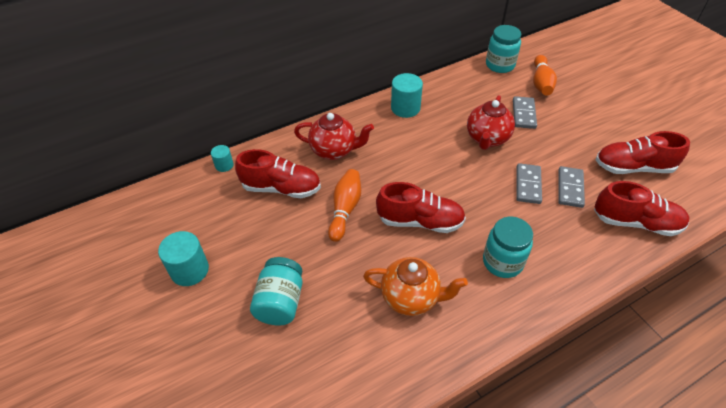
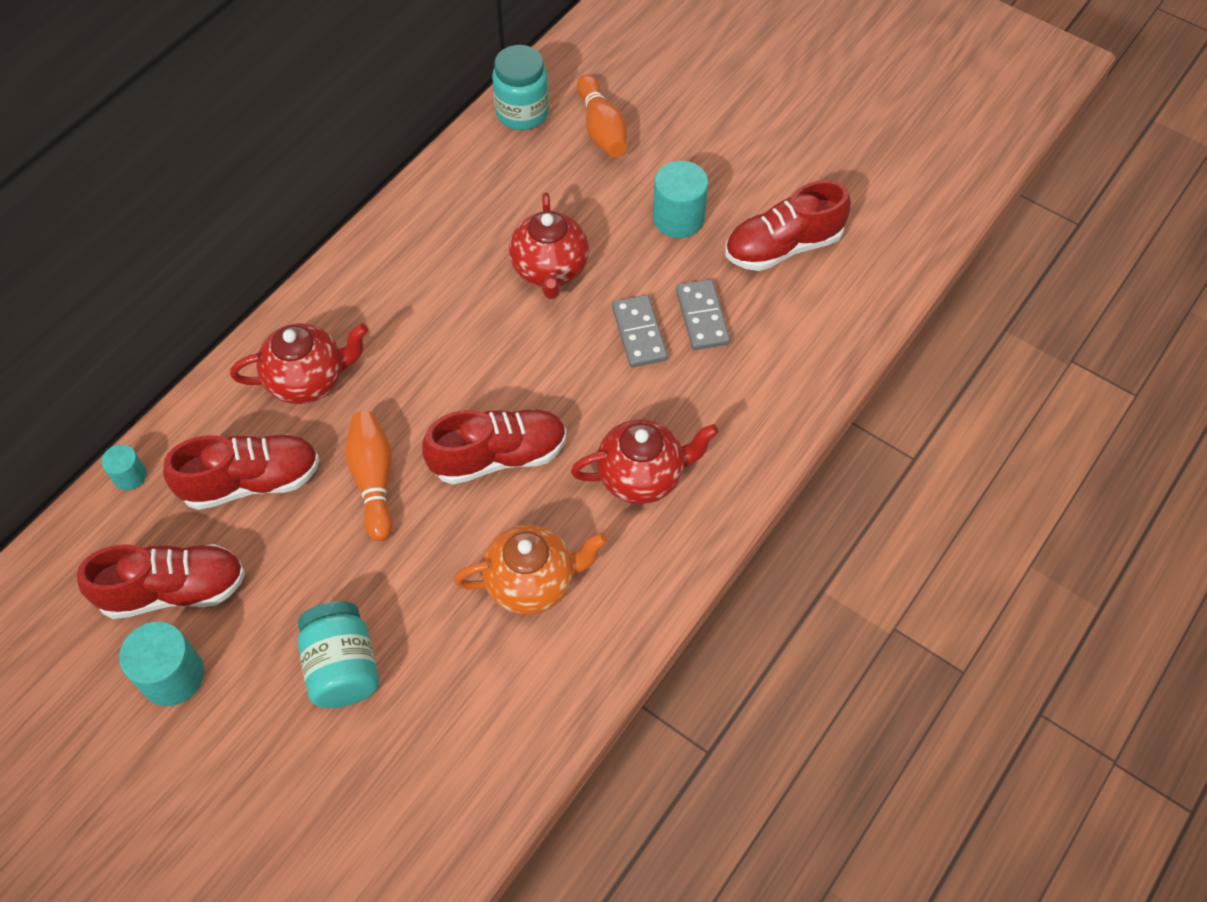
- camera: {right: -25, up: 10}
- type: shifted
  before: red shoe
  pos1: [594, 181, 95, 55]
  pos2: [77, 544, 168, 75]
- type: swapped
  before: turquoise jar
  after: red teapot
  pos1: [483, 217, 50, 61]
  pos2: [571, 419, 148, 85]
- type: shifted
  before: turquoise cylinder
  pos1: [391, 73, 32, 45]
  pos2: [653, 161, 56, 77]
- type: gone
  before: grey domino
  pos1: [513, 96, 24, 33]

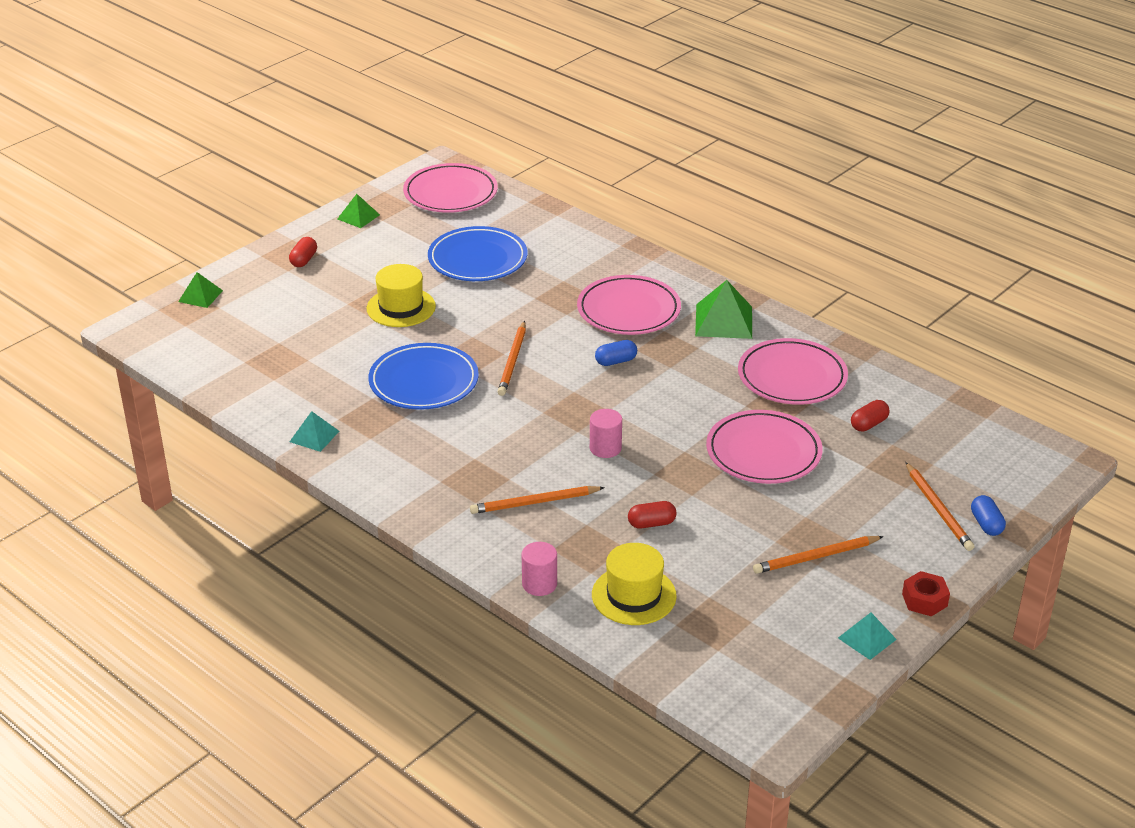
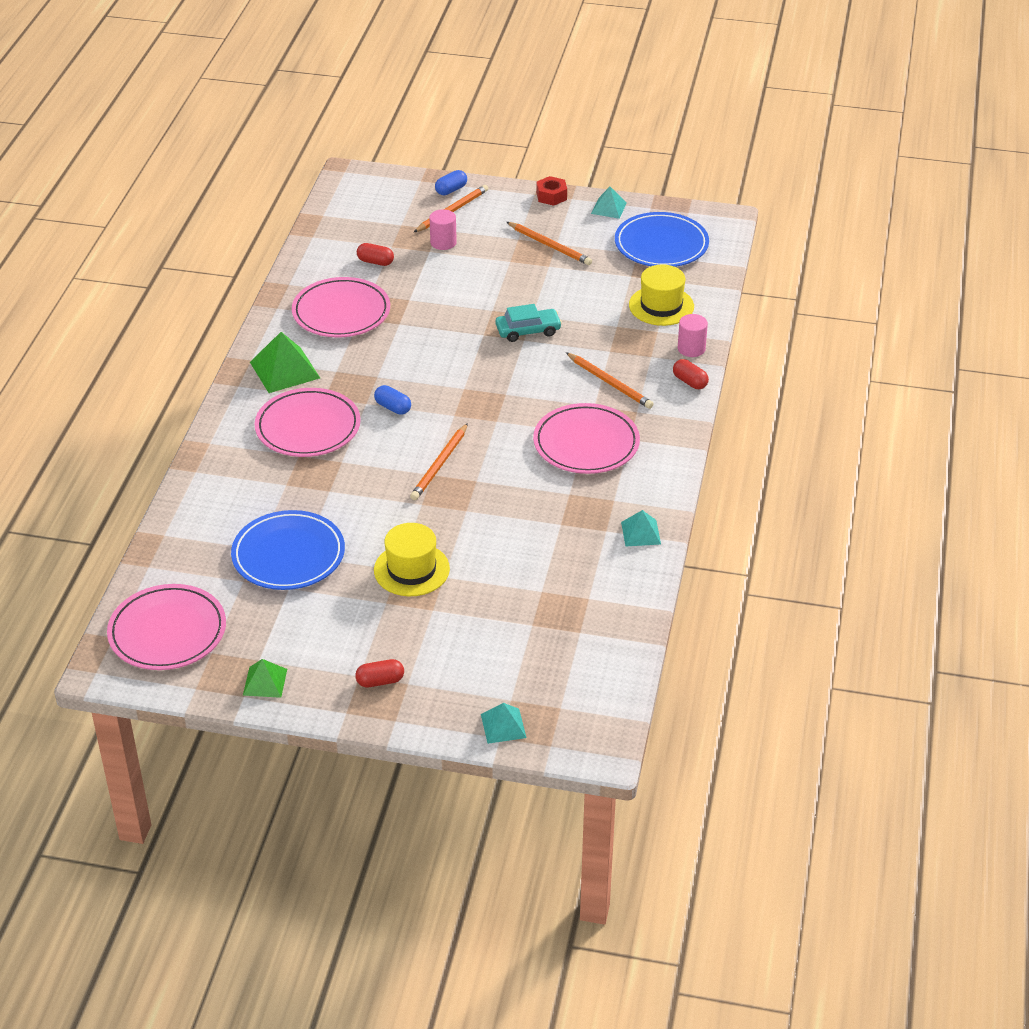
- camera: {right: -120, up: 5}
- type: rotated
  before: orange pencil
  pos1: [498, 321, 28, 75]
  pos2: [410, 423, 58, 77]
  turn: 135
- type: shifted
  before: pink cylinder
  pos1: [590, 409, 32, 49]
  pos2: [430, 209, 27, 41]
- type: repainted
  before: green pyramid
  after: turquoise pyramid
  pos1: [178, 272, 45, 36]
  pos2: [481, 703, 46, 41]
- type: new
  after: turquoise car
  pos2: [496, 304, 66, 38]
- type: shifted
  before: pink plate
  pos1: [706, 410, 117, 74]
  pos2: [533, 403, 107, 71]
- type: shifted
  before: blue plate
  pos1: [369, 343, 110, 67]
  pos2: [615, 212, 94, 55]
- type: shifted
  before: red capsule
  pos1: [628, 501, 49, 28]
  pos2: [673, 359, 36, 30]

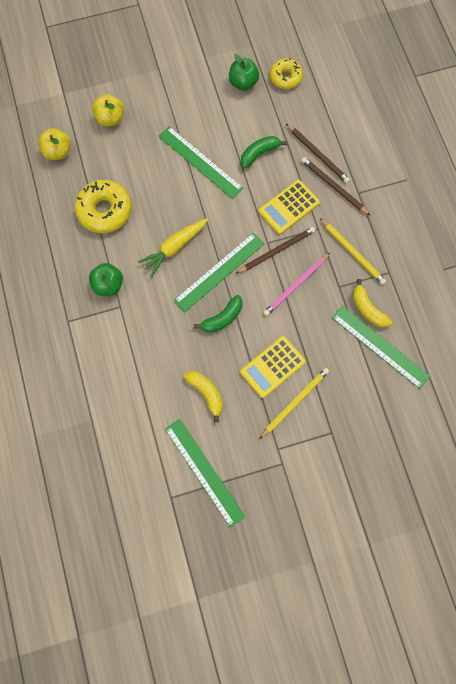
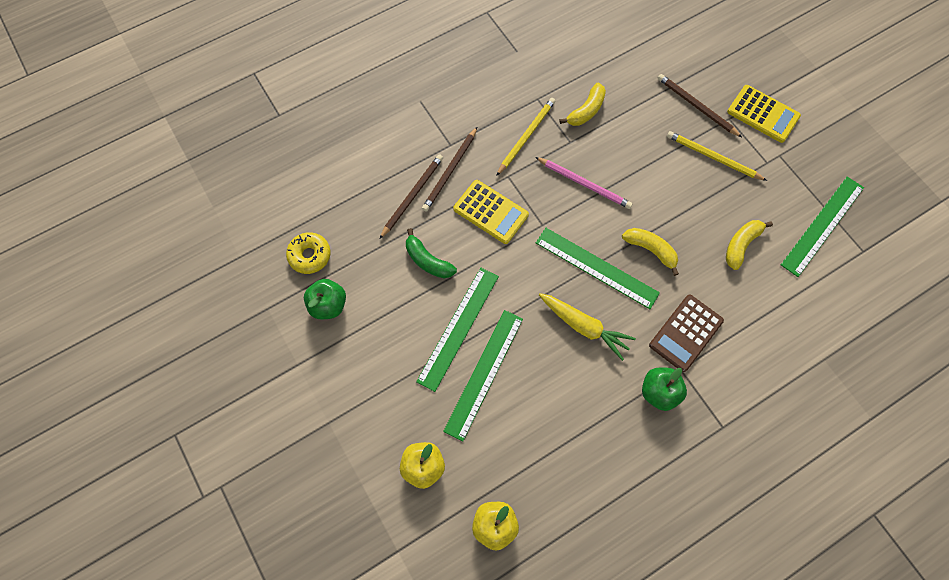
- camera: {right: -105, up: -5}
- type: shifted
  before: green ruler
  pos1: [332, 305, 98, 84]
  pos2: [443, 310, 80, 131]
- type: repainted
  before: green banana
  after: yellow banana
  pos1: [194, 295, 49, 38]
  pos2: [622, 228, 57, 48]
- type: new
  after: brown calculator
  pos2: [649, 295, 75, 77]
- type: shifted
  before: brown pencil
  pos1: [236, 227, 79, 47]
  pos2: [657, 74, 85, 63]
- type: shifted
  before: yellow calculator
  pos1: [240, 336, 66, 62]
  pos2: [727, 85, 74, 58]
- type: gone
  before: yellow donut
  pos1: [75, 180, 57, 53]

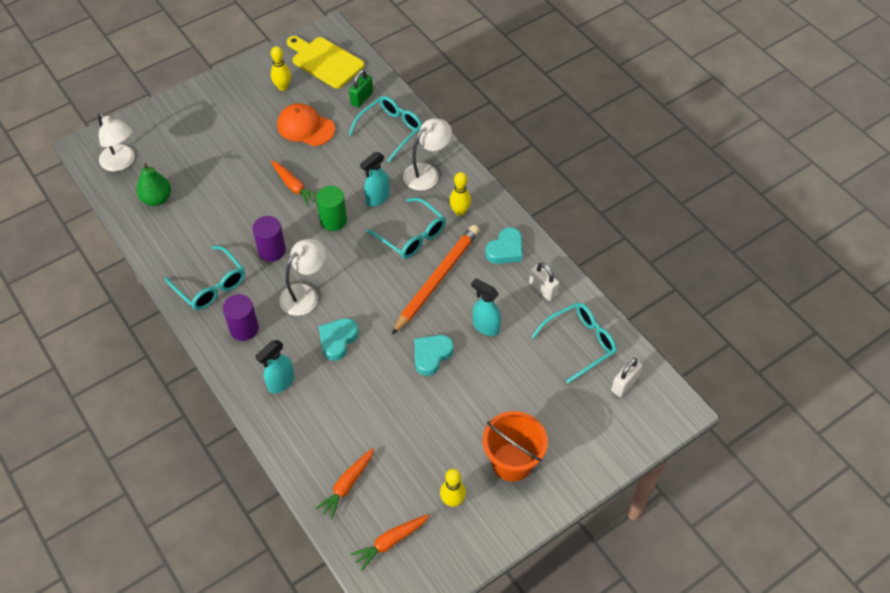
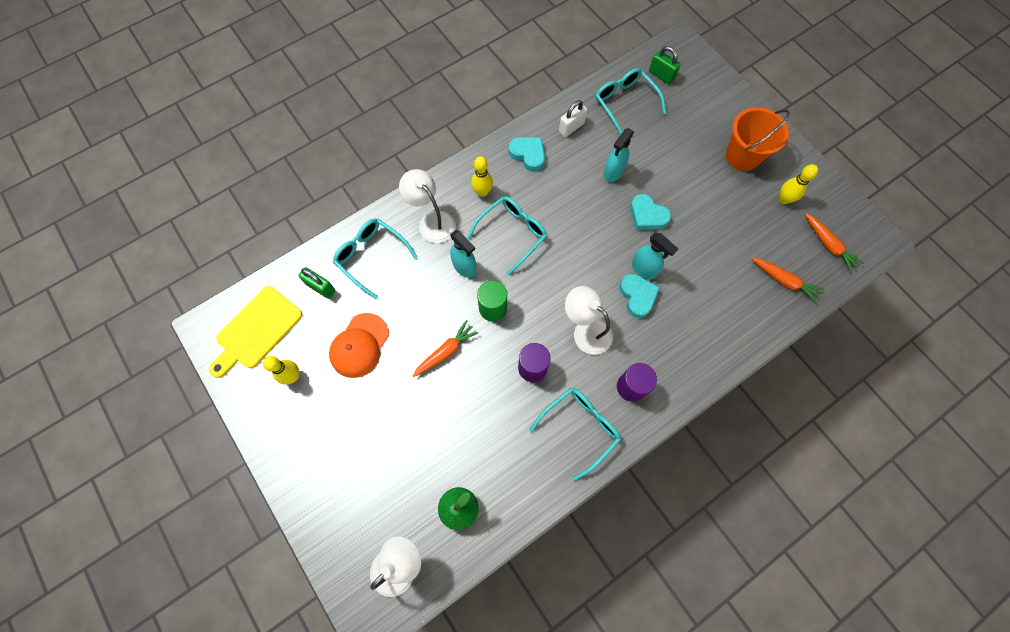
- camera: {right: -90, up: 15}
- type: rotated
  before: turquoise heart
  pos1: [318, 318, 41, 43]
  pos2: [619, 274, 41, 44]
  turn: -135
- type: shifted
  before: turquoise spray bottle
  pos1: [255, 340, 39, 53]
  pos2: [632, 233, 46, 47]
- type: repainted
  before: white padlock
  after: green padlock
  pos1: [611, 358, 31, 39]
  pos2: [649, 46, 32, 38]
- type: gone
  before: orange pencil
  pos1: [392, 225, 87, 110]

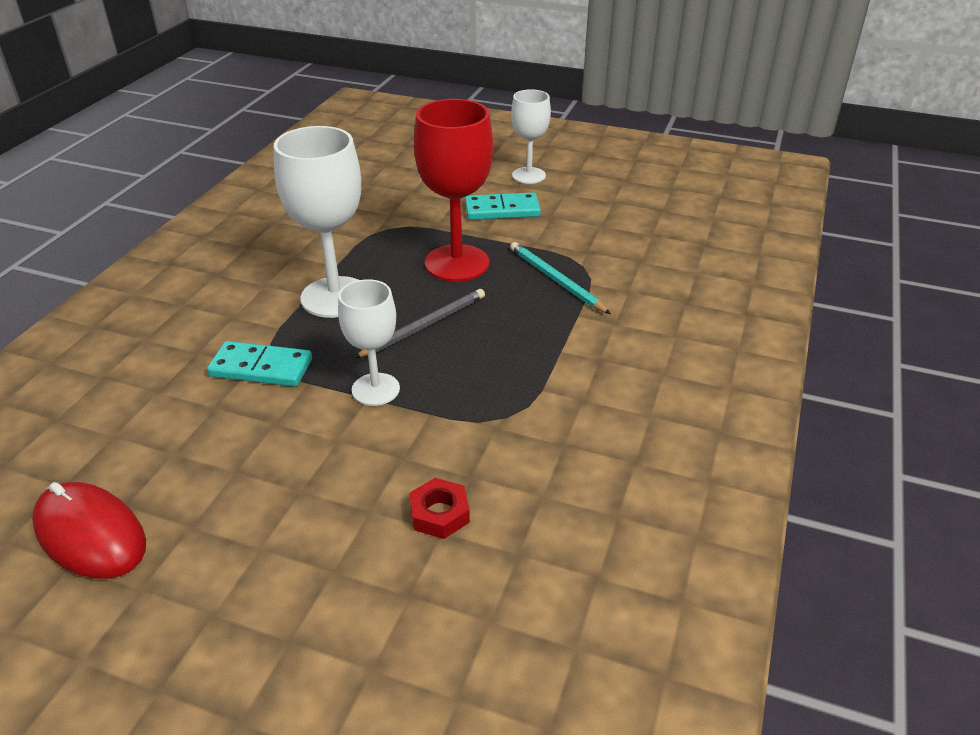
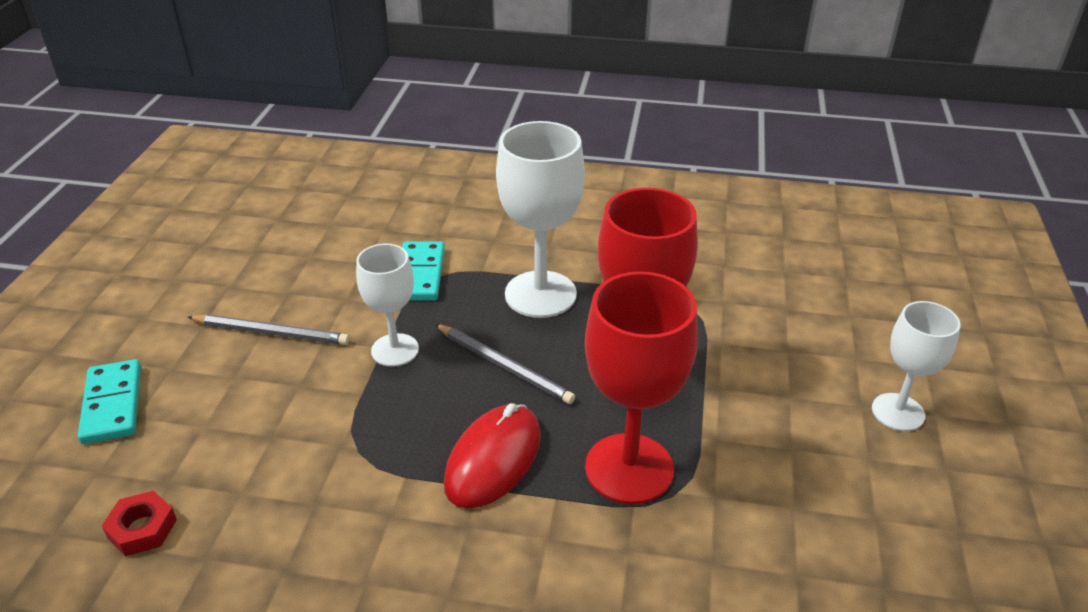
- camera: {right: 80, up: 0}
- type: shifted
  before: turquoise domino
  pos1: [465, 192, 76, 28]
  pos2: [78, 359, 63, 85]
- type: shifted
  before: red nut
  pos1: [409, 478, 61, 61]
  pos2: [102, 491, 75, 65]
- type: new
  after: grey pencil
  pos2: [188, 315, 162, 30]
- type: shifted
  before: red mouse
  pos1: [32, 482, 114, 97]
  pos2: [444, 403, 97, 106]
- type: swapped
  before: turquoise pencil
  after: red goblet
  pos1: [510, 242, 101, 72]
  pos2: [585, 271, 113, 233]

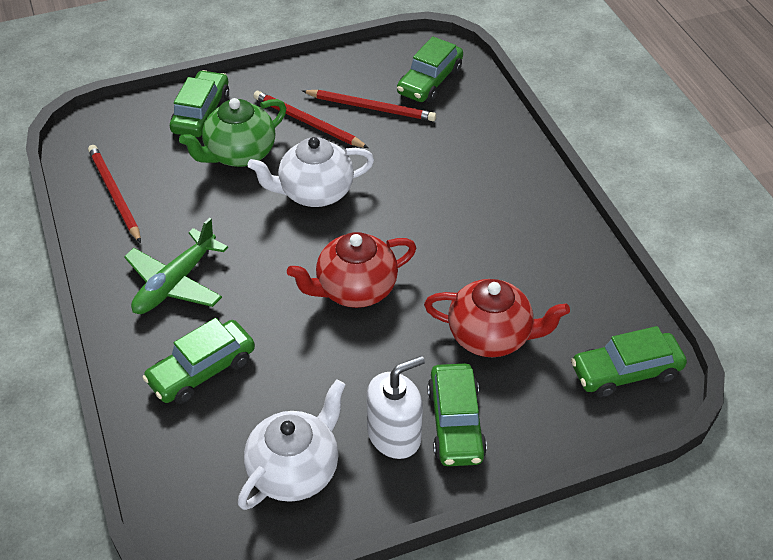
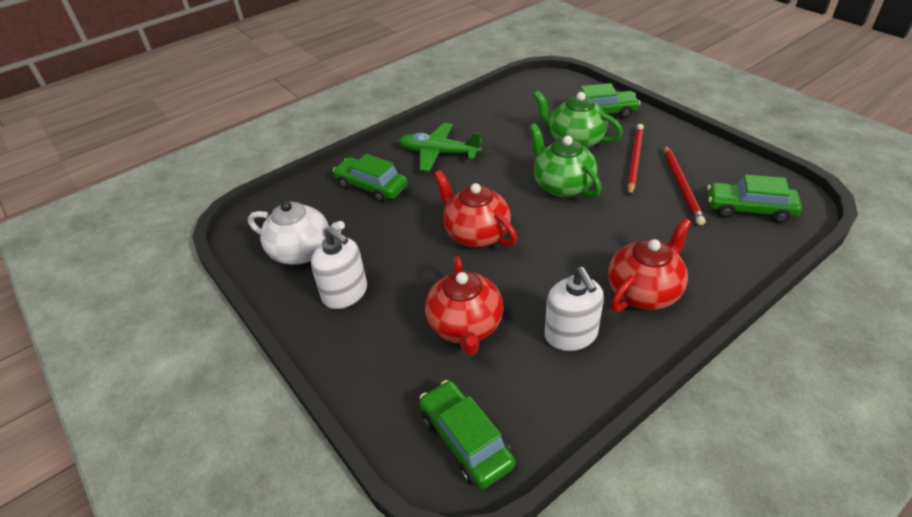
- camera: {right: 75, up: -5}
- type: repainted
  before: white teapot
  after: green teapot
  pos1: [248, 137, 126, 70]
  pos2: [529, 123, 73, 74]
- type: new
  after: white soap dispenser
  pos2: [545, 267, 59, 84]
- type: new
  after: red teapot
  pos2: [608, 218, 83, 94]
- type: gone
  before: red pencil
  pos1: [88, 145, 53, 98]
- type: gone
  before: green car
  pos1: [427, 363, 60, 103]

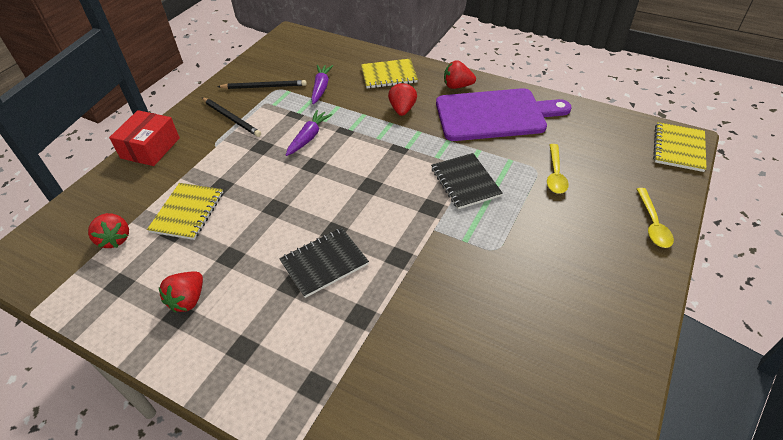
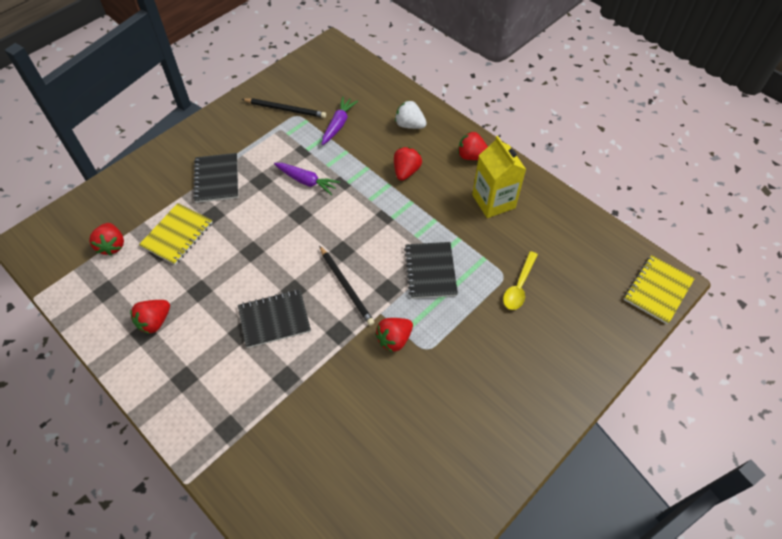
- camera: {right: 15, up: 10}
- type: new
  after: black notebook
  pos2: [193, 153, 45, 50]
- type: rotated
  before: purple carrot
  pos1: [286, 110, 47, 46]
  pos2: [274, 163, 66, 32]
  turn: 75
- type: shifted
  before: black pencil
  pos1: [201, 97, 60, 40]
  pos2: [319, 246, 56, 80]
- type: new
  after: red strawberry
  pos2: [375, 318, 38, 34]
- type: swapped
  before: yellow notebook
  after: white strawberry
  pos1: [361, 59, 57, 30]
  pos2: [395, 101, 32, 28]
- type: swapped
  before: purple cutting board
  after: yellow carton
  pos1: [436, 88, 136, 53]
  pos2: [472, 136, 54, 82]
- type: gone
  before: red box
  pos1: [109, 110, 71, 56]
- type: gone
  before: yellow spoon
  pos1: [636, 188, 38, 60]

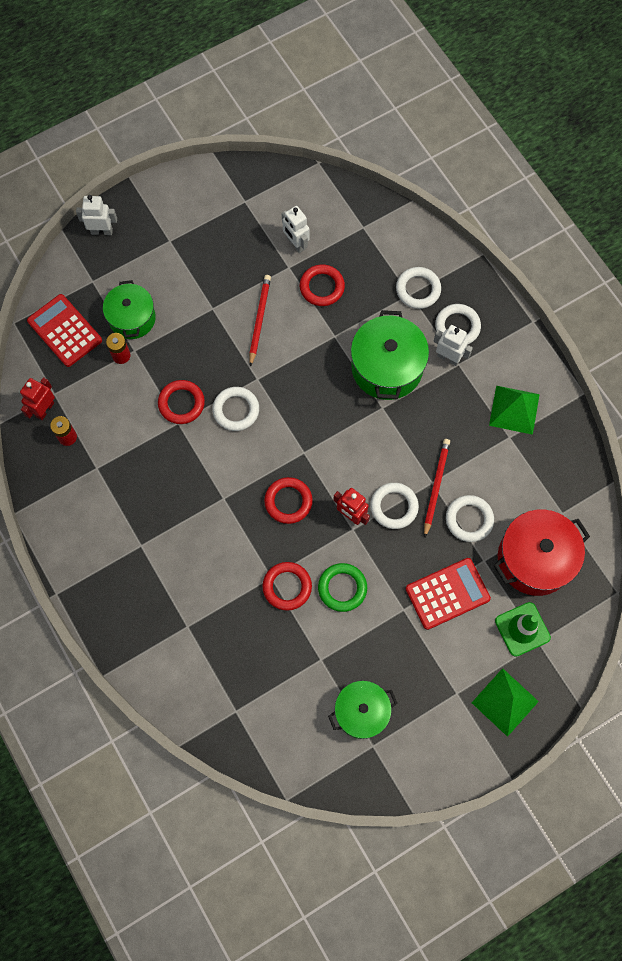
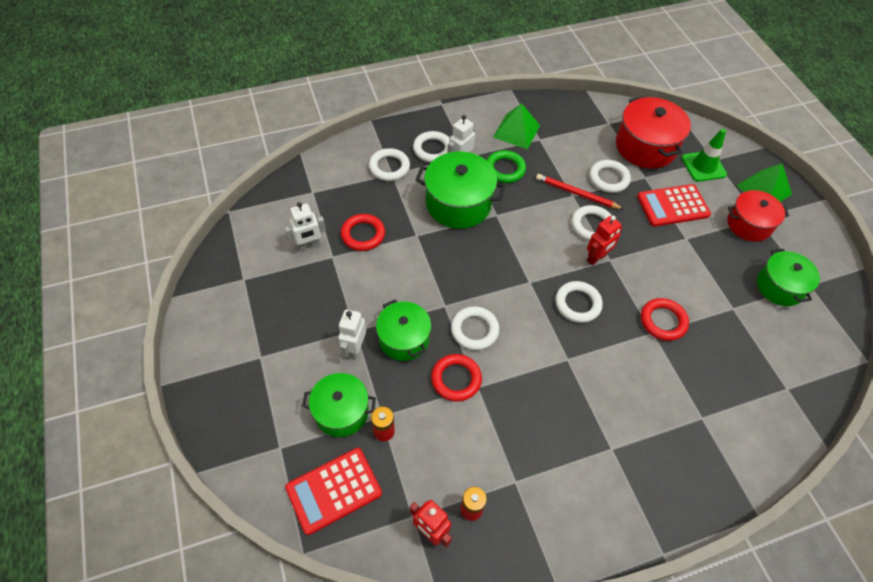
- camera: {right: -80, up: -15}
- type: shifted
  before: white robot
  pos1: [76, 195, 41, 40]
  pos2: [338, 310, 28, 50]
- type: new
  after: green pot
  pos2: [376, 300, 55, 61]
- type: shifted
  before: green ring
  pos1: [318, 563, 49, 49]
  pos2: [487, 150, 39, 33]
- type: repainted
  before: red ring
  after: white ring
  pos1: [264, 477, 49, 47]
  pos2: [555, 281, 48, 42]
- type: rotated
  before: red calculator
  pos1: [406, 558, 85, 72]
  pos2: [637, 184, 74, 43]
  turn: -90
- type: new
  after: red pot
  pos2: [728, 190, 61, 52]
- type: gone
  before: red pencil
  pos1: [249, 275, 22, 92]

